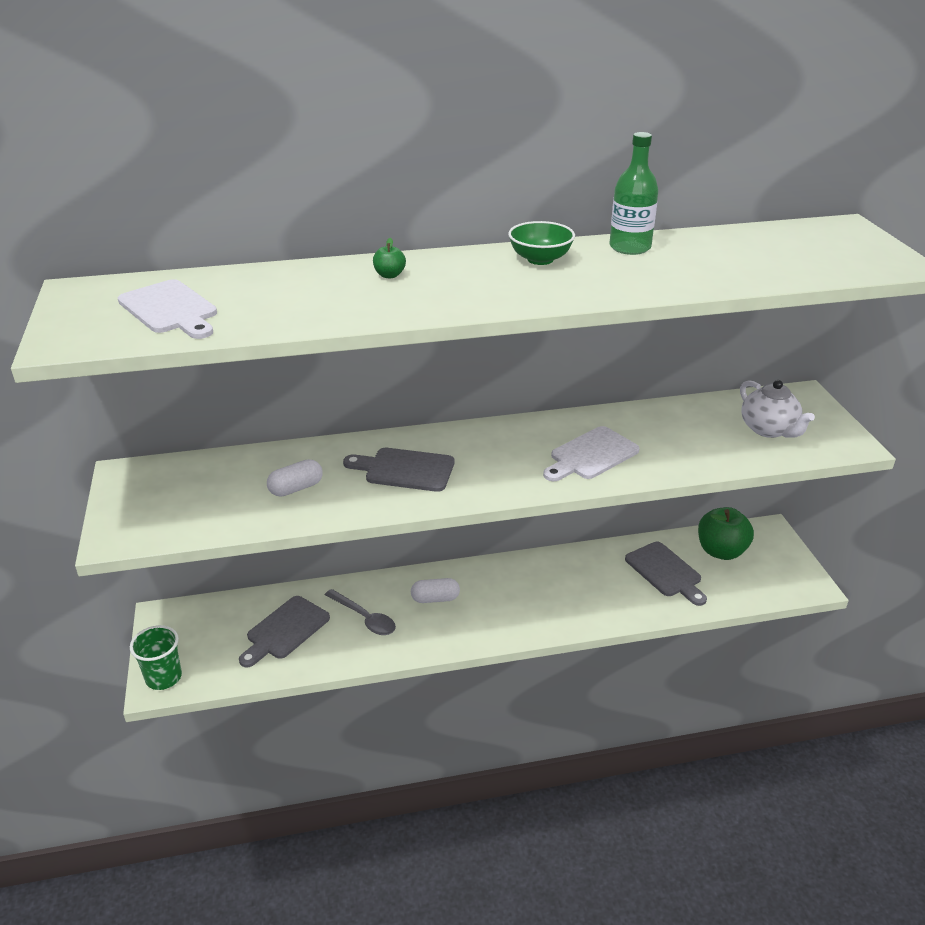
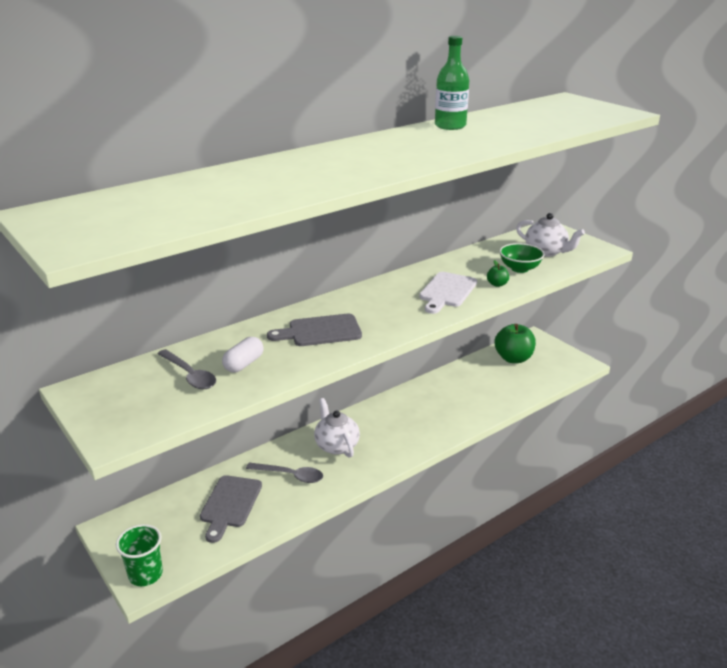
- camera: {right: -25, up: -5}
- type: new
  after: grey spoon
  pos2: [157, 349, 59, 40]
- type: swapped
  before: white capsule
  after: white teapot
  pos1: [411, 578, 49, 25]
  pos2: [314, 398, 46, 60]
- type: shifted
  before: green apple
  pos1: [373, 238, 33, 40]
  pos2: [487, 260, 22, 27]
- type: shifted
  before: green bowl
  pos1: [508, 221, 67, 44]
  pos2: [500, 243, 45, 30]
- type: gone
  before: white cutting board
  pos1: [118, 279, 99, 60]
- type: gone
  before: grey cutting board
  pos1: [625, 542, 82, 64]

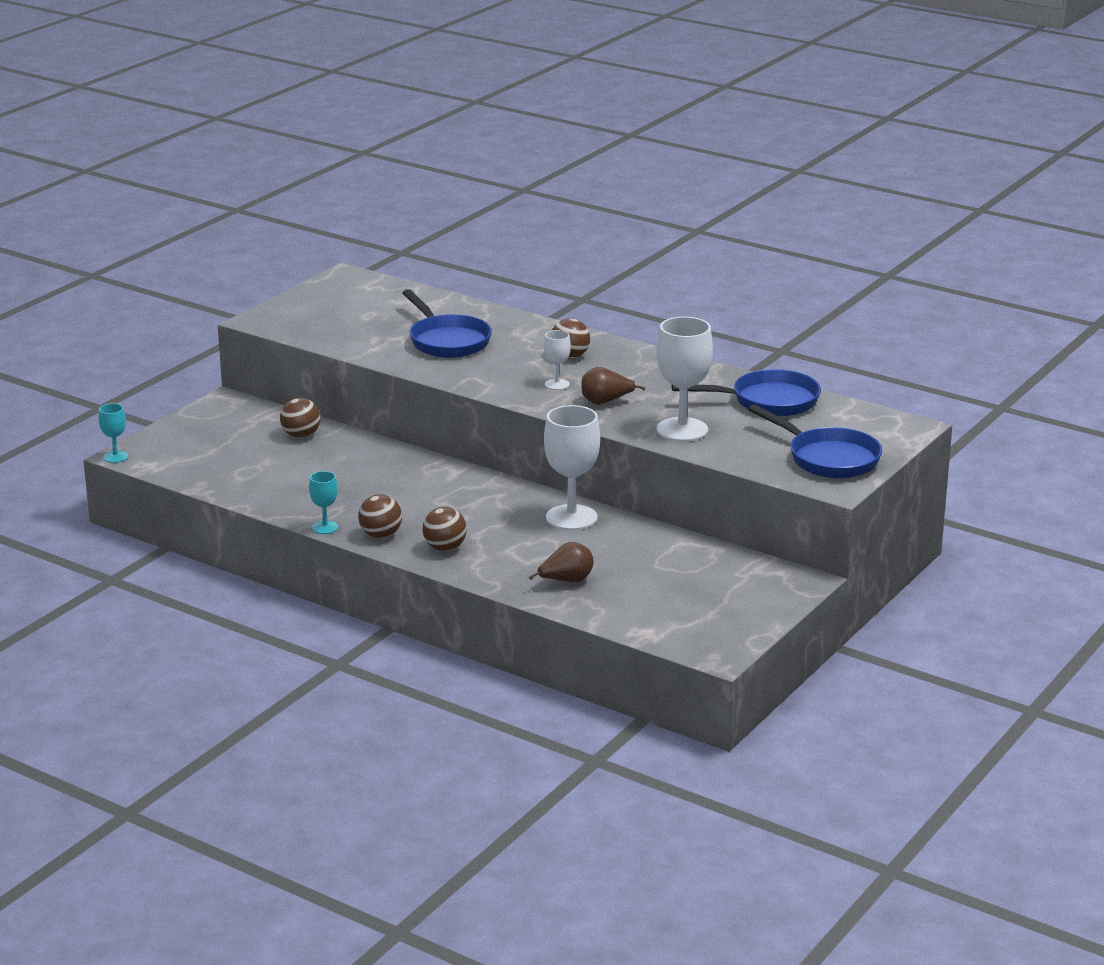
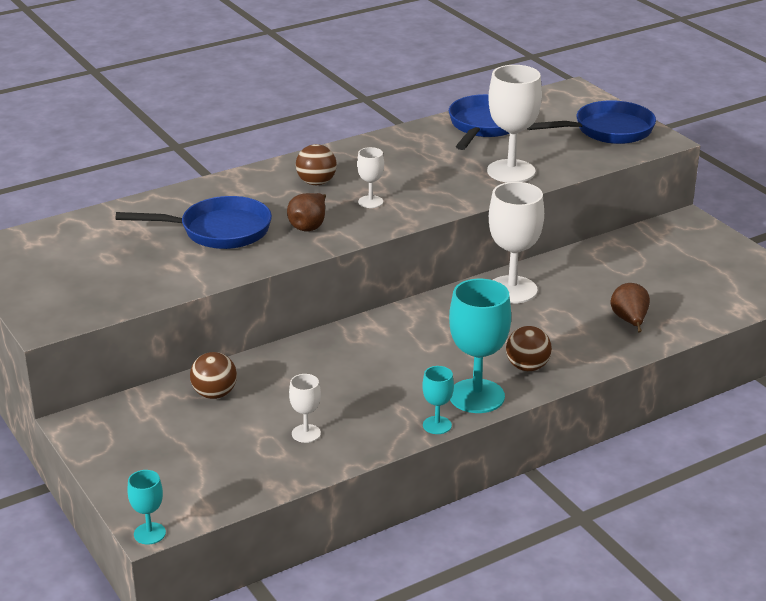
- camera: {right: -65, up: 5}
- type: shifted
  before: brown pear
  pos1: [582, 367, 63, 38]
  pos2: [287, 193, 39, 38]
- type: new
  after: white goblet
  pos2: [289, 374, 32, 69]
- type: swapped
  before: brown ball
  after: turquoise goblet
  pos1: [358, 494, 44, 44]
  pos2: [449, 279, 62, 134]

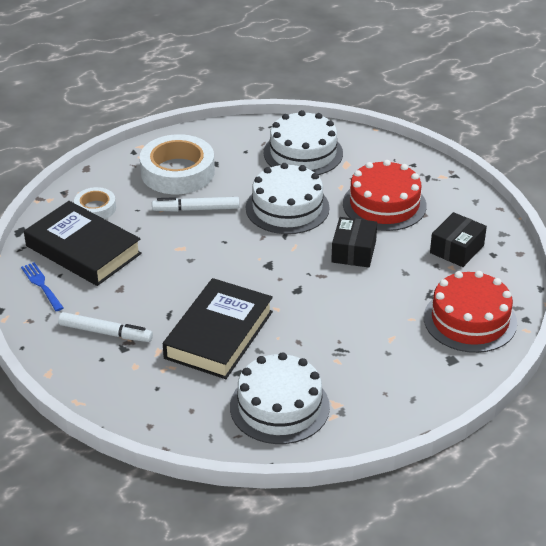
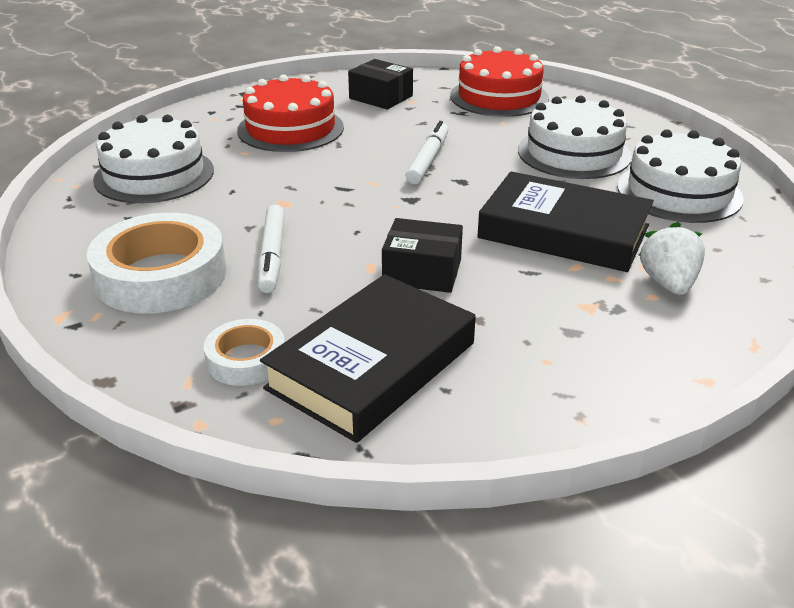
- camera: {right: -90, up: -5}
- type: shifted
  before: black box
  pos1: [331, 217, 46, 51]
  pos2: [382, 218, 81, 75]
- type: shifted
  before: white marker
  pos1: [58, 312, 95, 30]
  pos2: [406, 121, 43, 63]
- type: shifted
  before: white cake
  pos1: [246, 163, 84, 71]
  pos2: [518, 96, 114, 83]
- type: new
  after: white strawberry
  pos2: [638, 222, 67, 73]
- type: gone
  before: blue fork
  pos1: [21, 262, 43, 49]

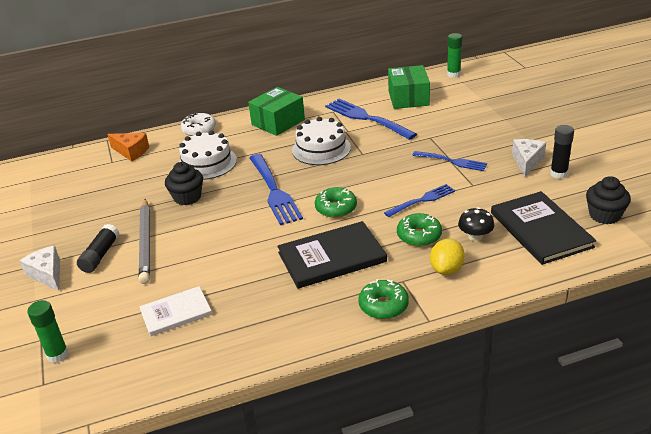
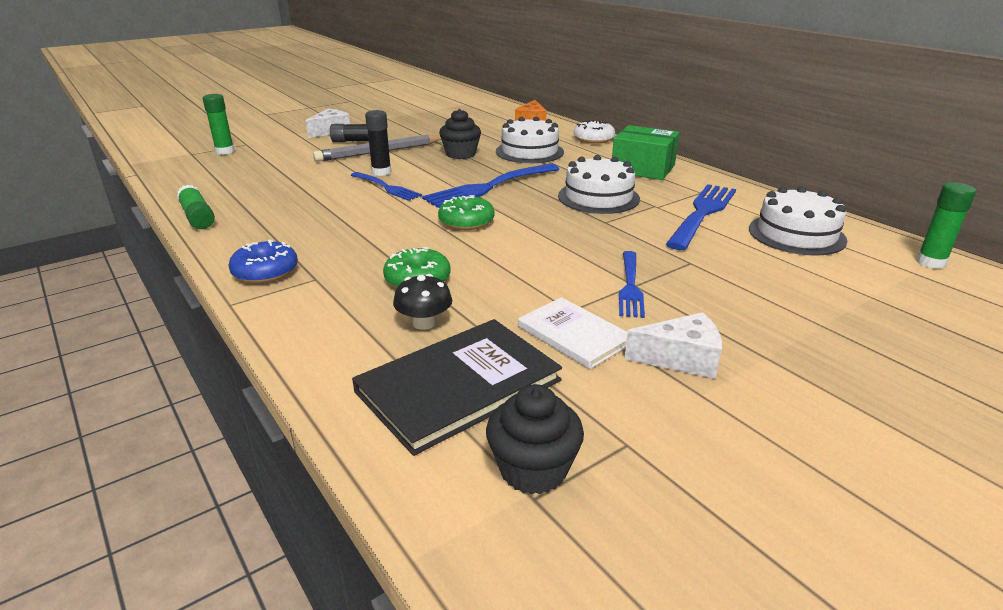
- camera: {right: 70, up: -5}
- type: new
  after: green glue stick
  pos2: [177, 185, 38, 44]
- type: repainted
  before: green donut
  after: blue donut
  pos1: [359, 279, 50, 40]
  pos2: [228, 239, 70, 45]
- type: shifted
  before: blue fork
  pos1: [384, 184, 71, 33]
  pos2: [351, 172, 71, 29]
- type: shifted
  before: black glue stick
  pos1: [550, 125, 24, 54]
  pos2: [365, 110, 26, 66]
- type: shifted
  before: white book
  pos1: [139, 286, 73, 50]
  pos2: [518, 297, 110, 72]
- type: swapped
  before: green box
  after: white cake
  pos1: [388, 65, 42, 44]
  pos2: [749, 186, 99, 70]
- type: gone
  before: black book
  pos1: [277, 221, 110, 68]
- type: gone
  before: yellow lemon
  pos1: [430, 239, 35, 36]

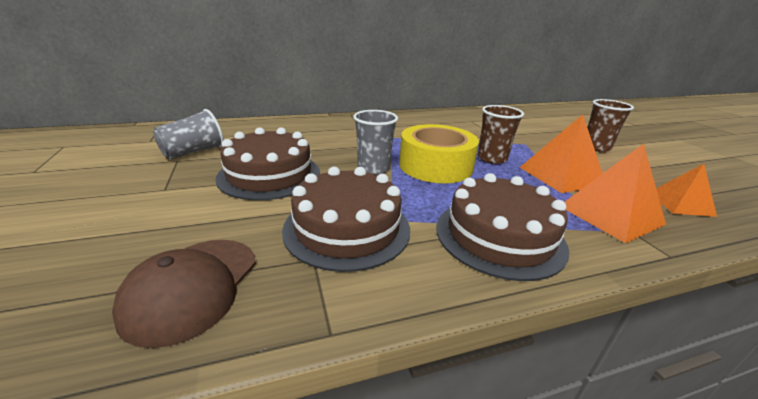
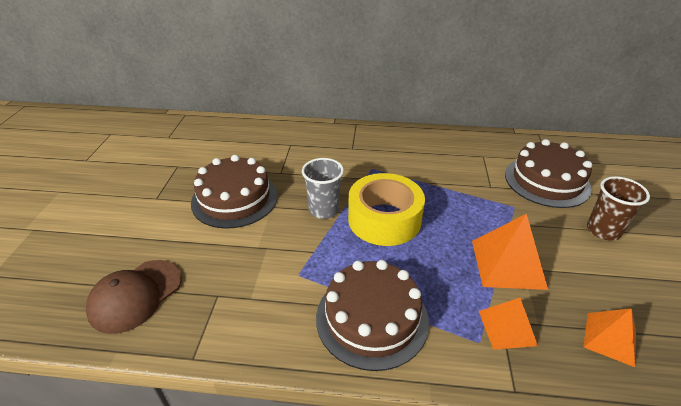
- camera: {right: 25, up: 10}
- type: scaled
  before: orange pyramid
  pos1: [565, 143, 101, 100]
  pos2: [479, 298, 59, 52]
  scale: 0.63
- type: shifted
  before: brown cake
  pos1: [282, 167, 128, 105]
  pos2: [505, 139, 87, 69]
- type: gone
  before: grey cup
  pos1: [153, 109, 71, 50]
- type: gone
  before: brown cup
  pos1: [478, 105, 46, 59]

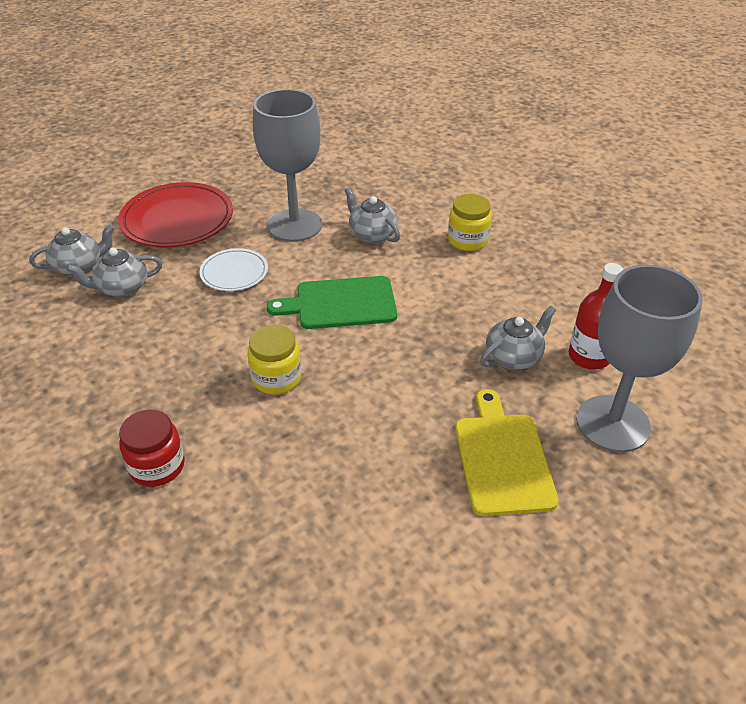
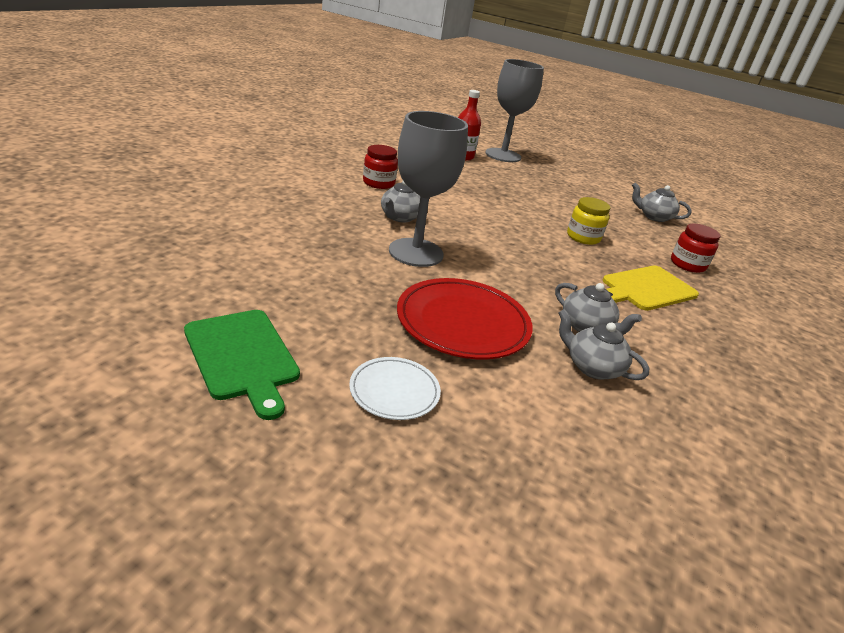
- camera: {right: -120, up: -10}
- type: shifted
  before: green cutting board
  pos1: [266, 276, 131, 53]
  pos2: [184, 310, 116, 110]
- type: shifted
  before: white plate
  pos1: [199, 248, 69, 43]
  pos2: [349, 357, 92, 63]
- type: repainted
  before: yellow jar
  after: red jar
  pos1: [448, 194, 44, 57]
  pos2: [363, 145, 35, 44]
- type: shifted
  before: yellow cutting board
  pos1: [455, 389, 104, 127]
  pos2: [603, 266, 96, 45]
- type: shifted
  before: grey teapot
  pos1: [480, 306, 76, 64]
  pos2: [632, 183, 60, 39]

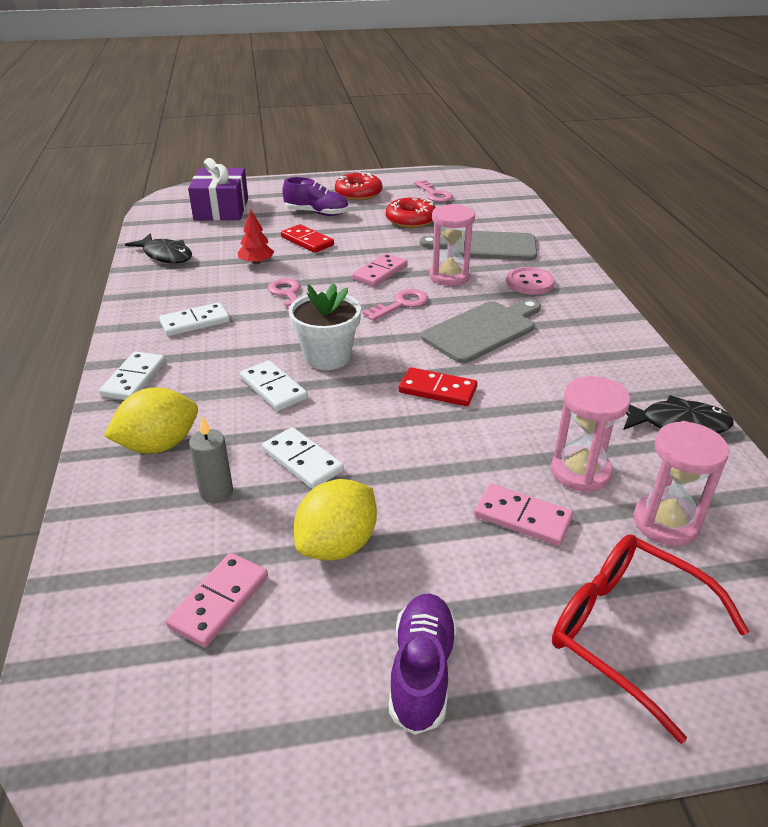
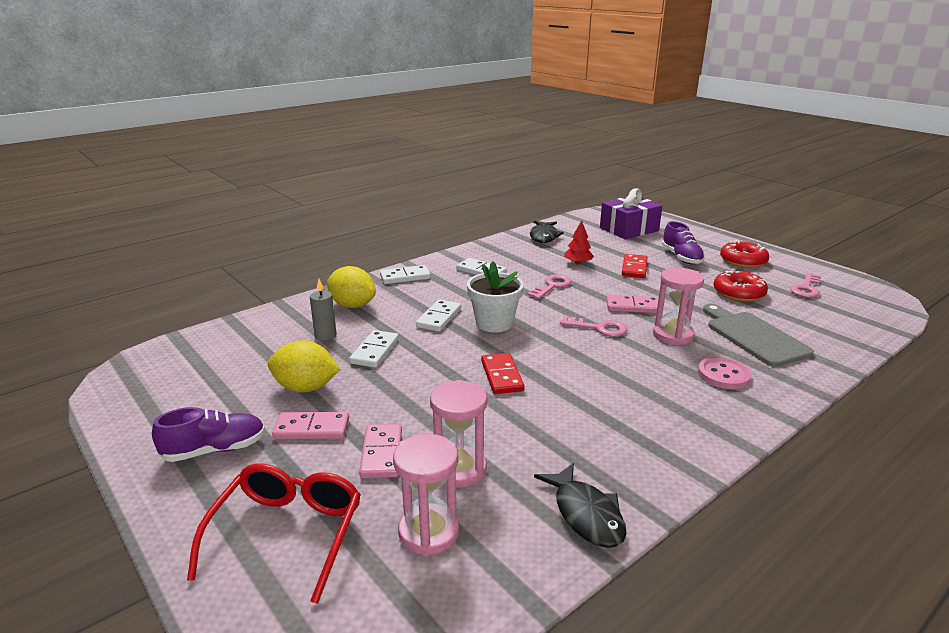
- camera: {right: 60, up: -10}
- type: shifted
  before: pink domino
  pos1: [166, 553, 102, 94]
  pos2: [272, 412, 77, 27]
- type: gone
  before: grey cutting board
  pos1: [421, 299, 120, 64]

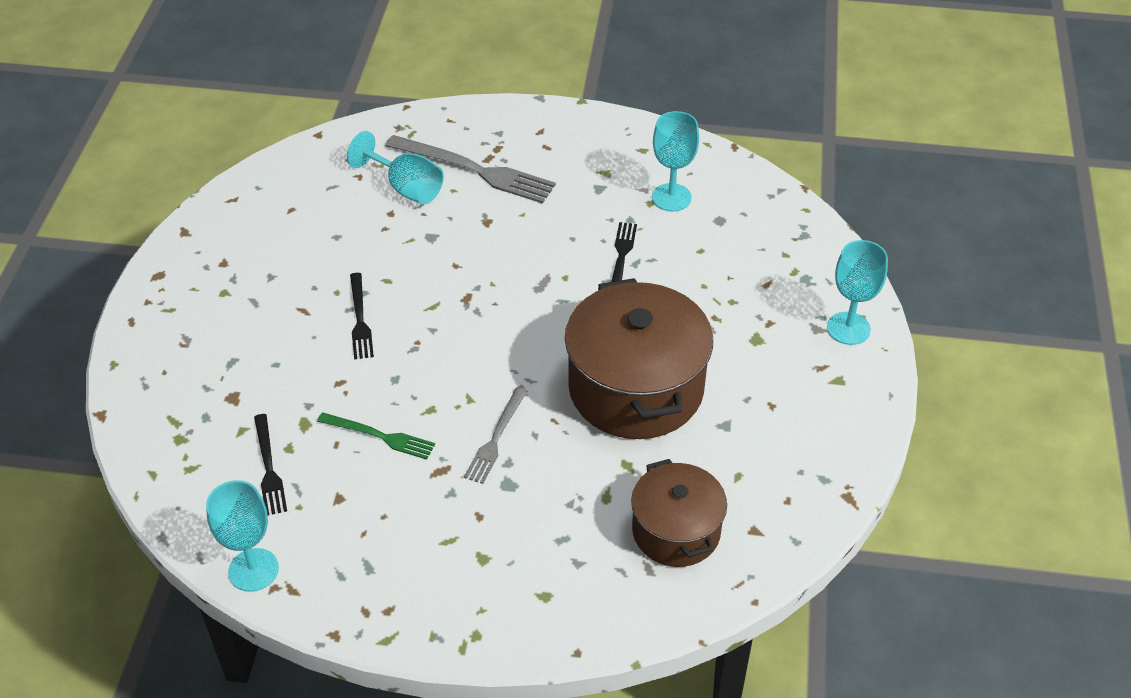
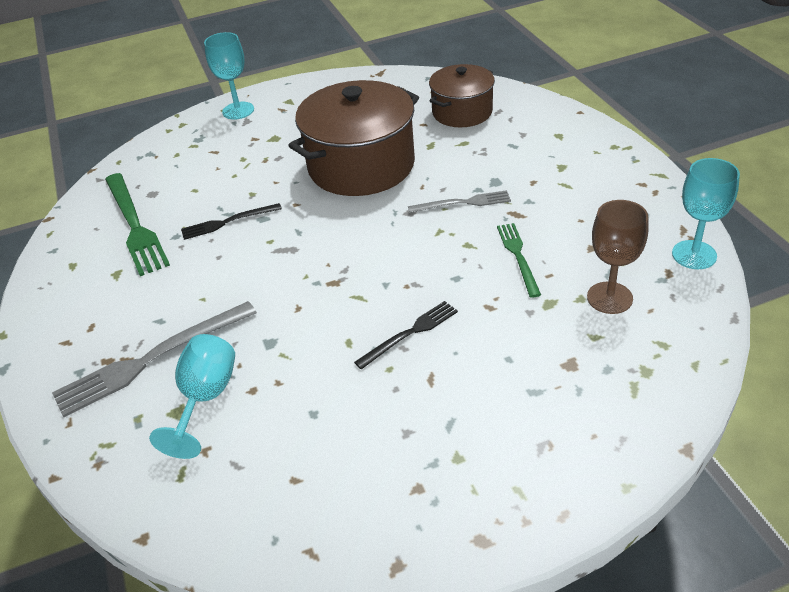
- camera: {right: -115, up: -5}
- type: rotated
  before: grey fork
  pos1: [385, 135, 171, 69]
  pos2: [52, 301, 205, 116]
  turn: -120
- type: swapped
  before: turquoise goblet
  after: green fork
  pos1: [652, 111, 47, 100]
  pos2: [105, 173, 65, 103]
- type: swapped
  before: black fork
  after: brown goblet
  pos1: [254, 414, 33, 101]
  pos2: [587, 200, 61, 114]

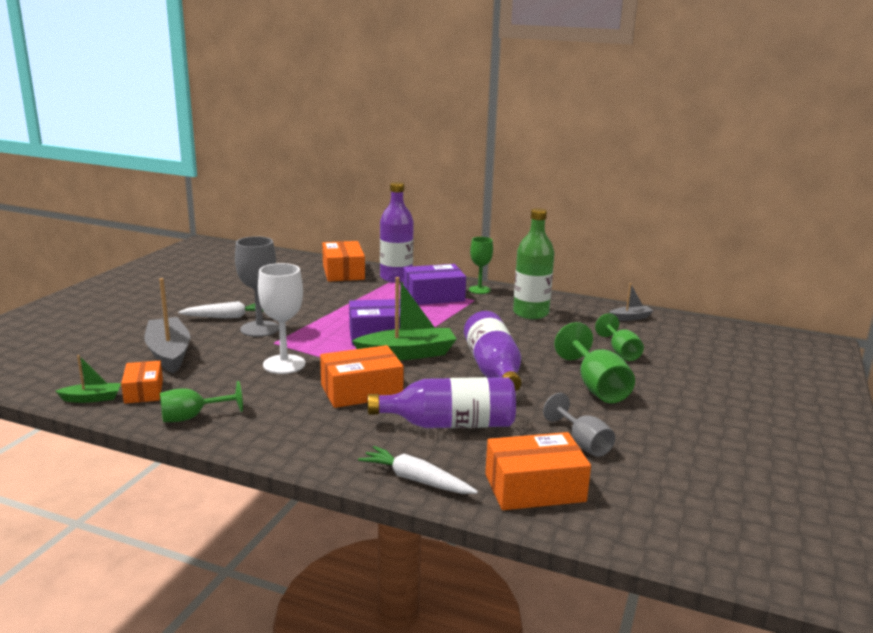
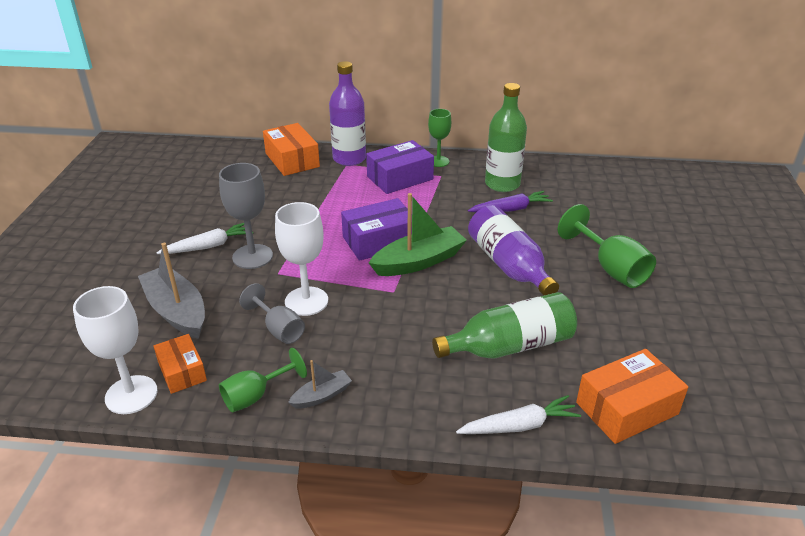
- camera: {right: -15, up: 15}
- type: swapped
  before: green boat
  after: white goblet
  pos1: [56, 355, 65, 48]
  pos2: [73, 286, 85, 128]
- type: shifted
  before: grey goblet
  pos1: [543, 393, 72, 64]
  pos2: [239, 283, 66, 61]
- type: shifted
  before: grey boat
  pos1: [609, 283, 44, 38]
  pos2: [288, 360, 64, 49]
- type: repainted
  before: purple bottle
  after: green bottle
  pos1: [368, 377, 148, 51]
  pos2: [432, 292, 145, 67]
- type: rotated
  before: white carrot
  pos1: [358, 446, 120, 48]
  pos2: [456, 395, 125, 39]
  turn: 150
- type: new
  after: purple carrot
  pos2: [468, 191, 85, 21]
- type: gone
  before: orange box
  pos1: [320, 345, 84, 63]
- type: gone
  before: green goblet
  pos1: [595, 314, 49, 47]

